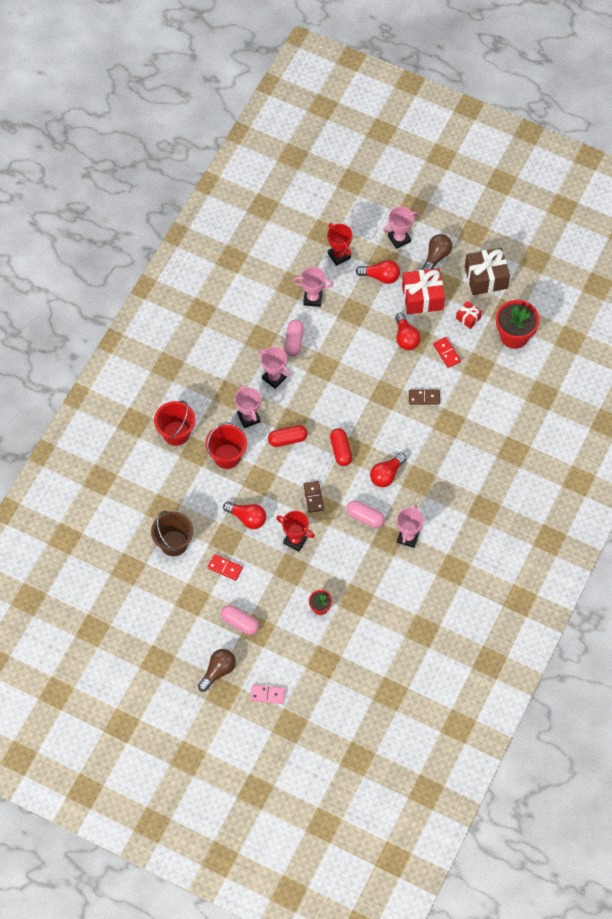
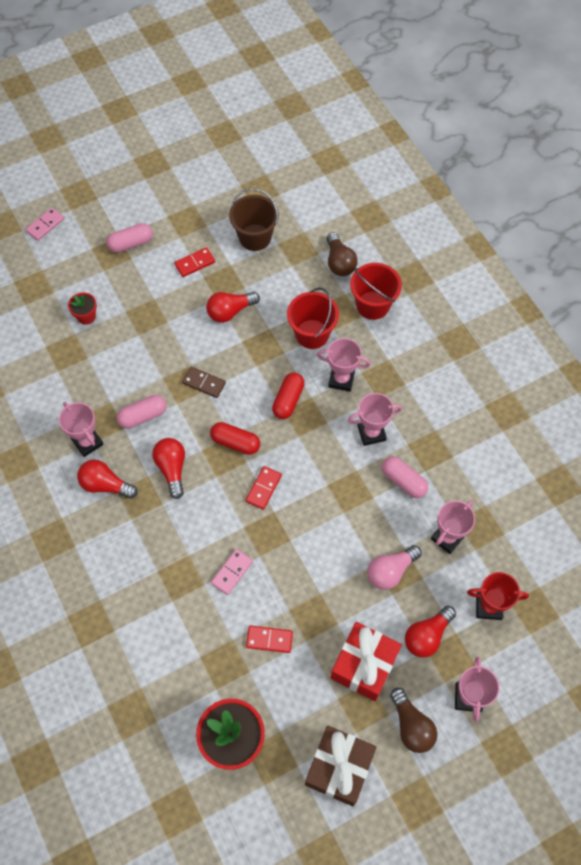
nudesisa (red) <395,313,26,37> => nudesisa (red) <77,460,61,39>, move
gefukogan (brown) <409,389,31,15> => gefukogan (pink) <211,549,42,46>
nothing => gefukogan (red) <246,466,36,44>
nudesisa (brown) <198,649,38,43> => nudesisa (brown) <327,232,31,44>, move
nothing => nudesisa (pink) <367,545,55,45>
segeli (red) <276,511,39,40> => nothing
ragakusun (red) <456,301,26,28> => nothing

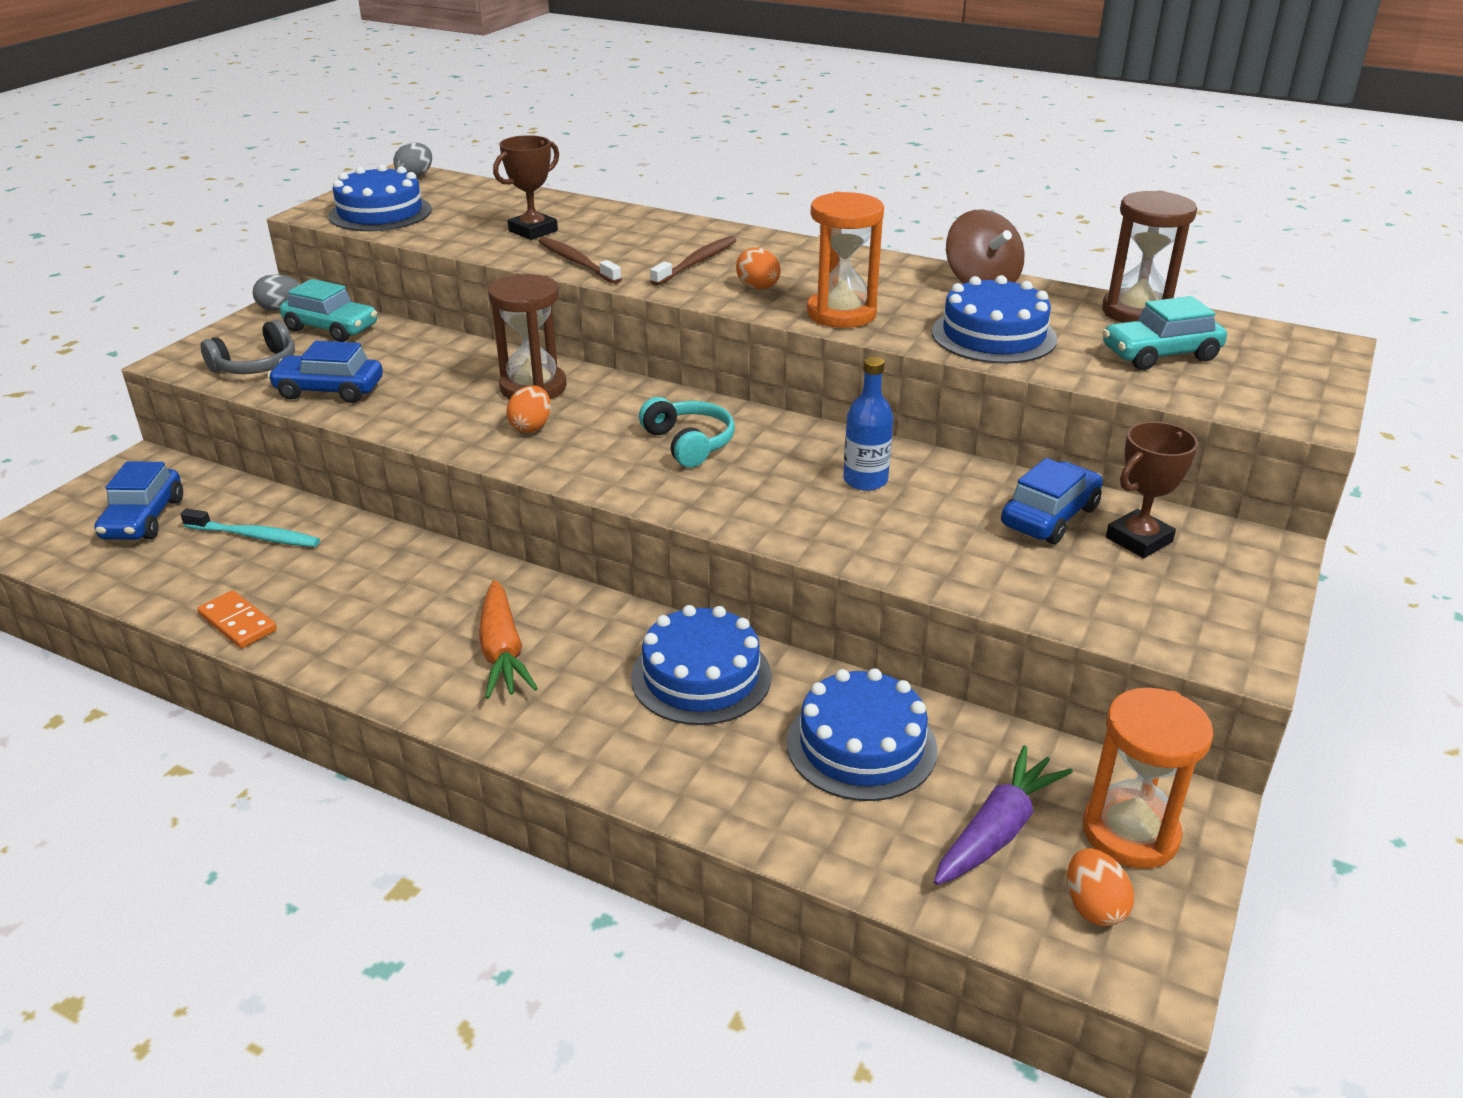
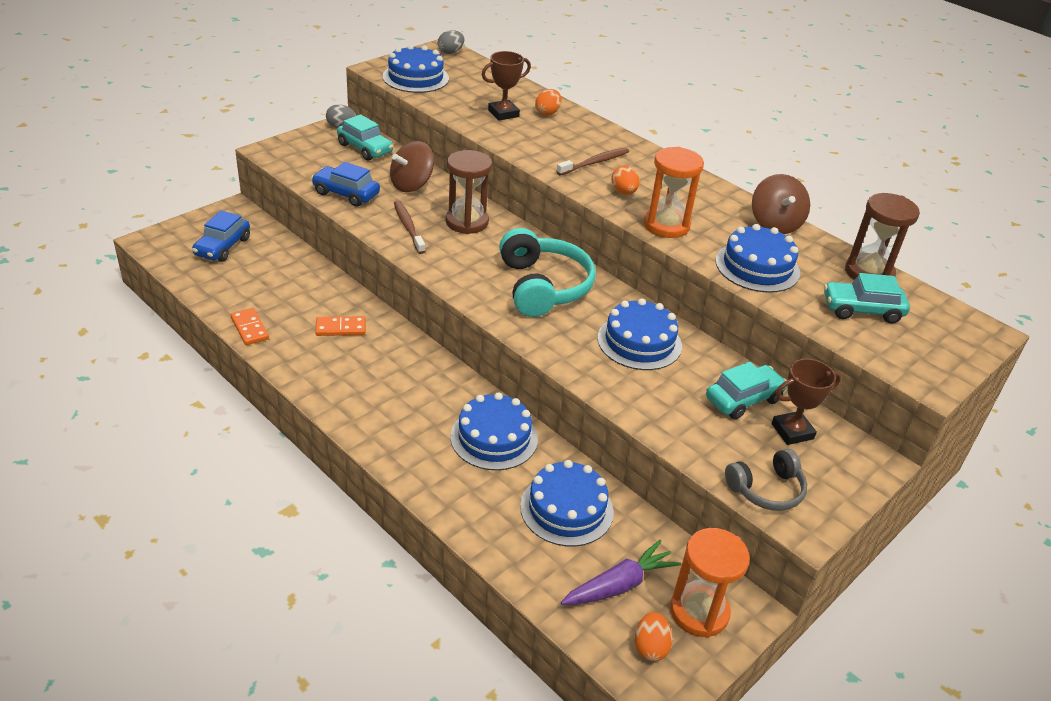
nothing => gefukogan (orange) <315,316,51,20>
nothing => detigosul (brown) <390,141,44,51>
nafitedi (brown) <538,237,84,47> => nafitedi (brown) <394,201,32,53>, move
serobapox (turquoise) <639,397,96,71> => serobapox (turquoise) <499,228,97,89>, x1.69
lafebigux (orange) <506,385,45,48> => lafebigux (orange) <535,89,27,27>, move
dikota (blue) <843,357,50,134> => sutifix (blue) <597,298,85,72>
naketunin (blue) <1001,458,102,86> => naketunin (turquoise) <706,362,81,57>
serobapox (grey) <201,319,94,55> => serobapox (grey) <725,449,82,62>, move
nafitedi (turquoise) <180,509,140,38> => nothing
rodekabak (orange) <479,580,59,119> => nothing

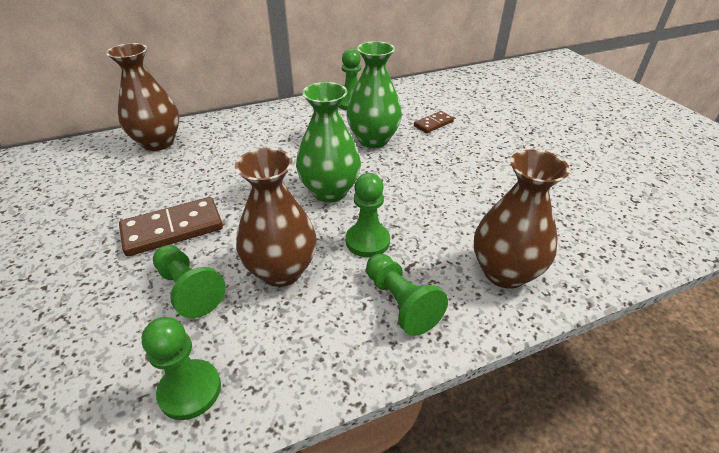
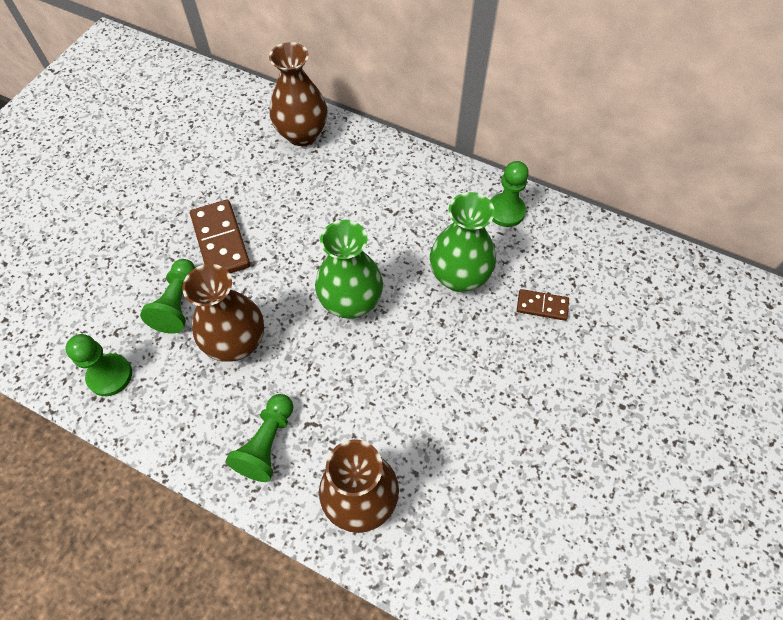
gefukogan (brown) <119,197,104,59> => gefukogan (brown) <190,200,60,73>, 45 degrees clockwise
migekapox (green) <346,173,44,84> => nothing

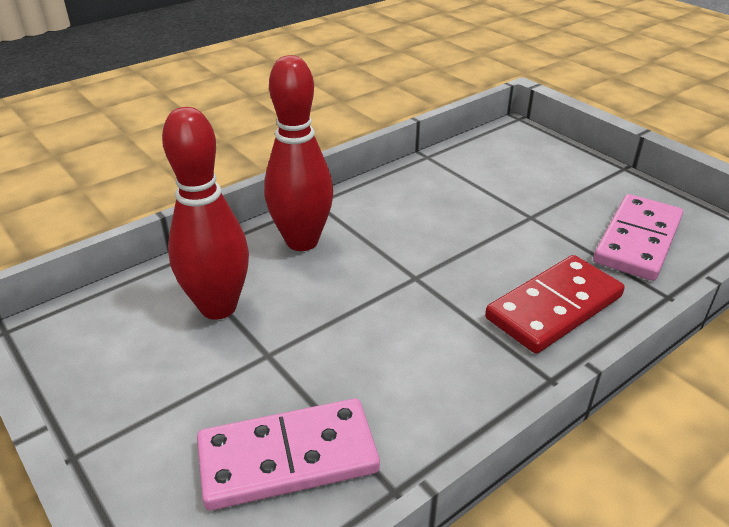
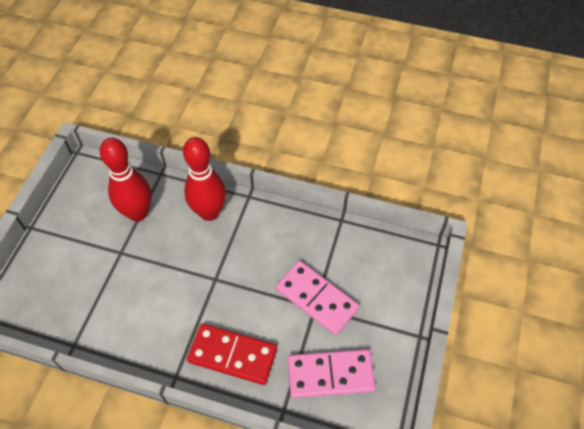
gefukogan (pink) <197,398,183,113> => gefukogan (pink) <276,261,83,74>, move

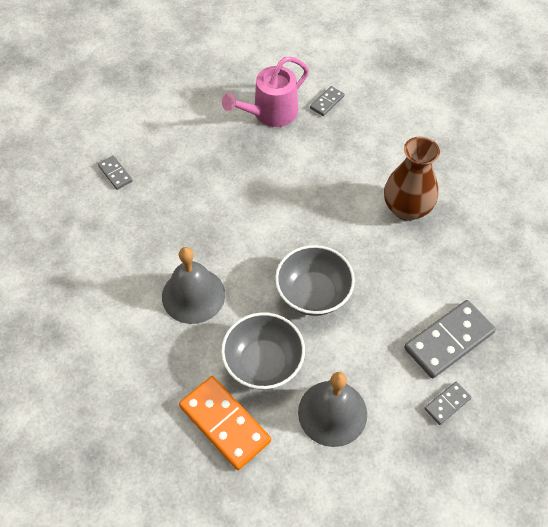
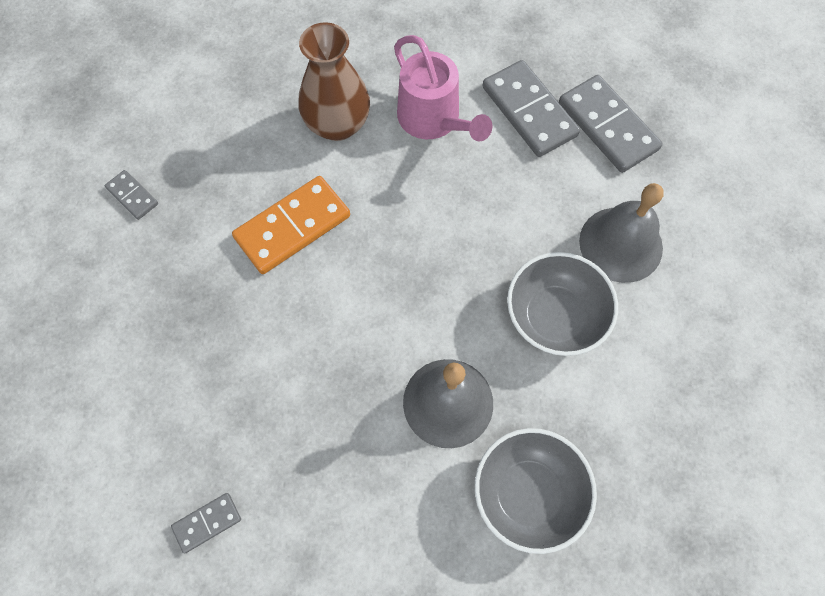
gefukogan (orange) <179,376,92,94> => gefukogan (orange) <232,176,118,98>, move
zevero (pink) <222,57,87,70> => zevero (pink) <394,35,98,107>, move
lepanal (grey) <275,245,80,71> => lepanal (grey) <475,428,122,126>, move
gefukogan (grey) <424,382,47,43> => gefukogan (grey) <559,75,103,98>, x2.00

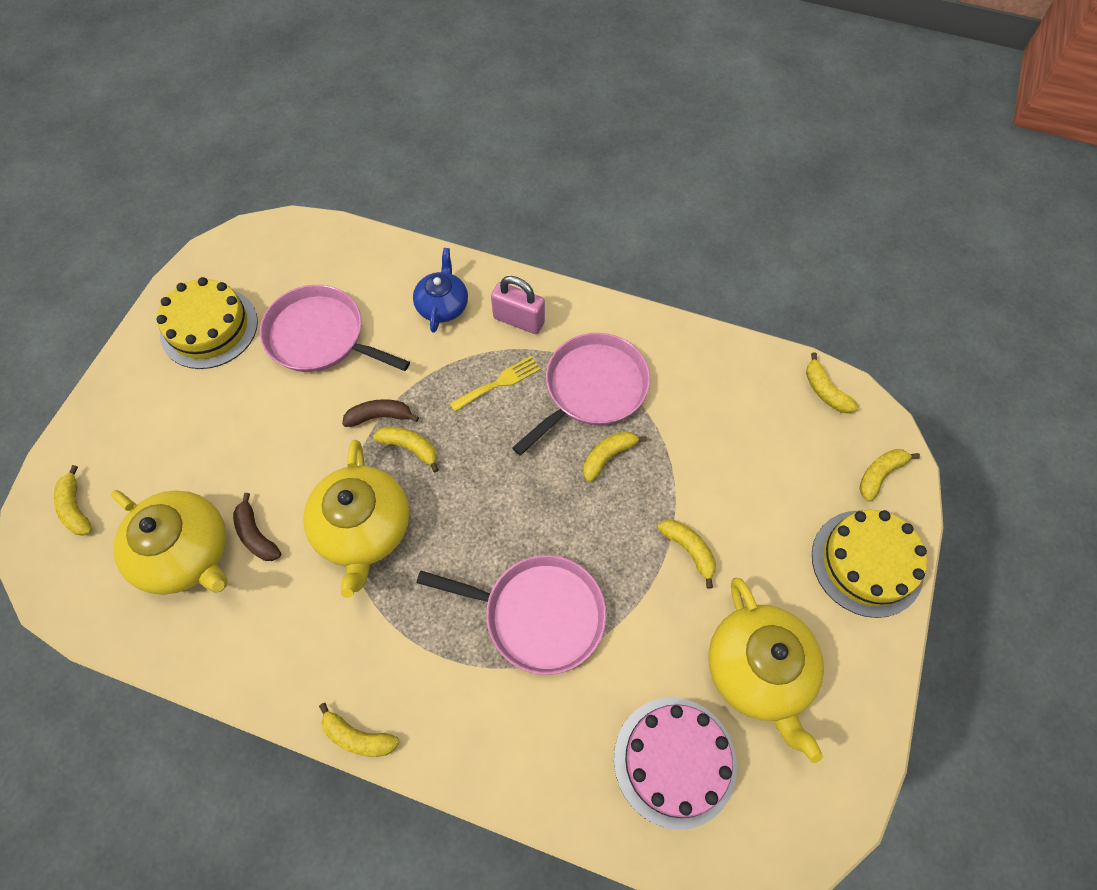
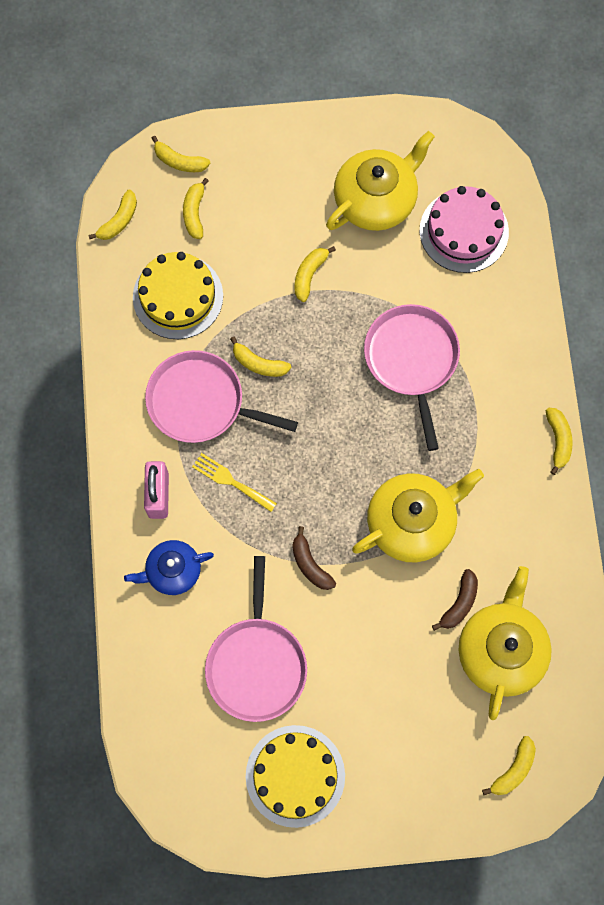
sutifix (yellow) <812,510,115,108> => sutifix (yellow) <133,252,90,87>, move
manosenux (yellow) <373,427,66,45> => manosenux (yellow) <183,178,26,61>, move

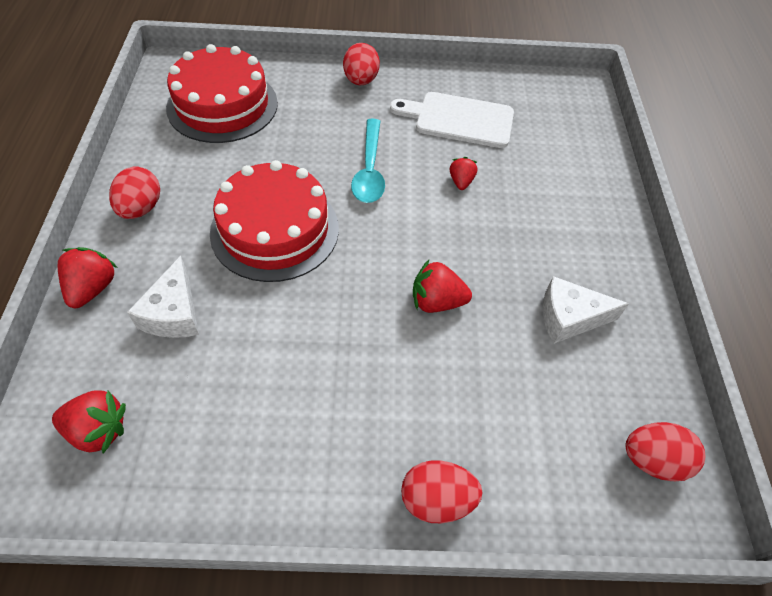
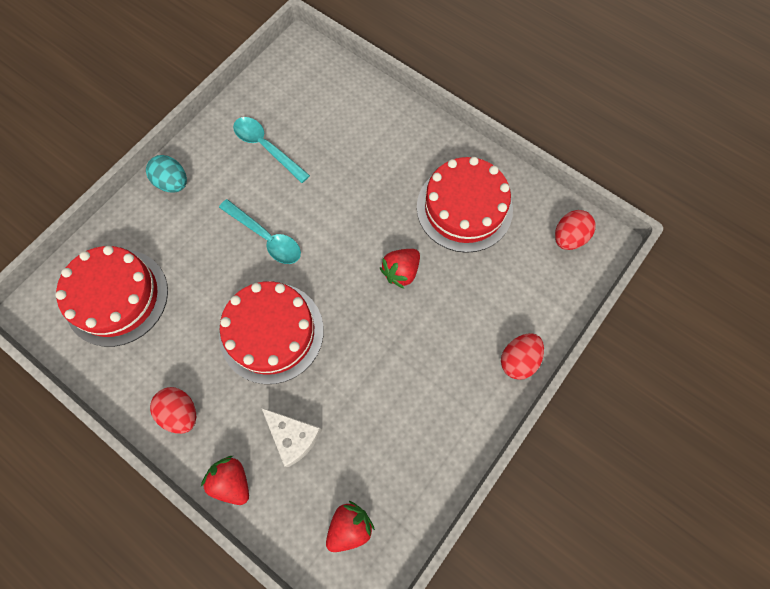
lafebigux (red) <343,43,37,42> => lafebigux (turquoise) <146,155,41,37>
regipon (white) <390,92,124,56> => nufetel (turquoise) <233,117,77,66>
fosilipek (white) <543,276,86,68> => sutifix (red) <417,157,96,96>
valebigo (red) <450,157,27,33> => nothing

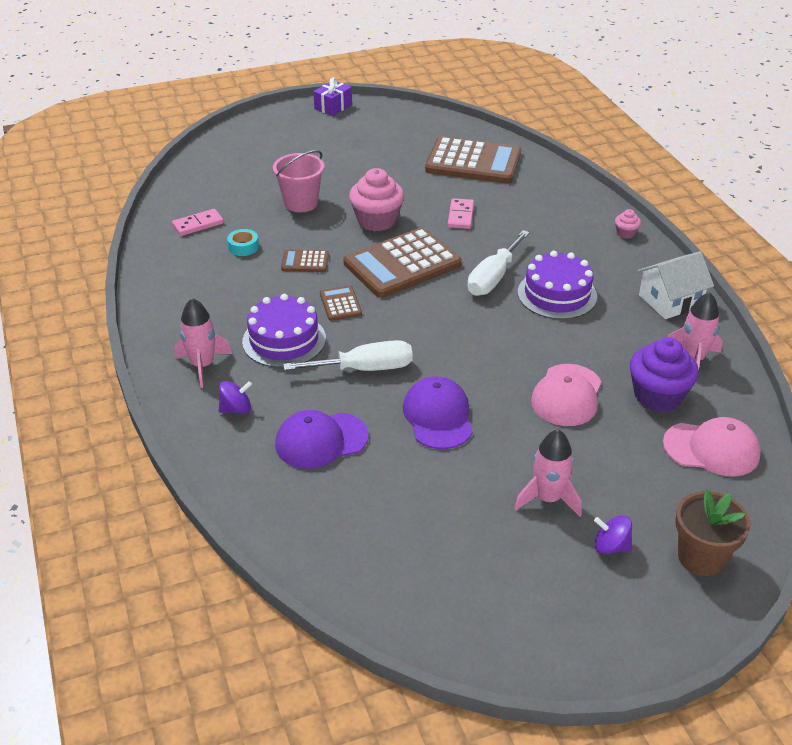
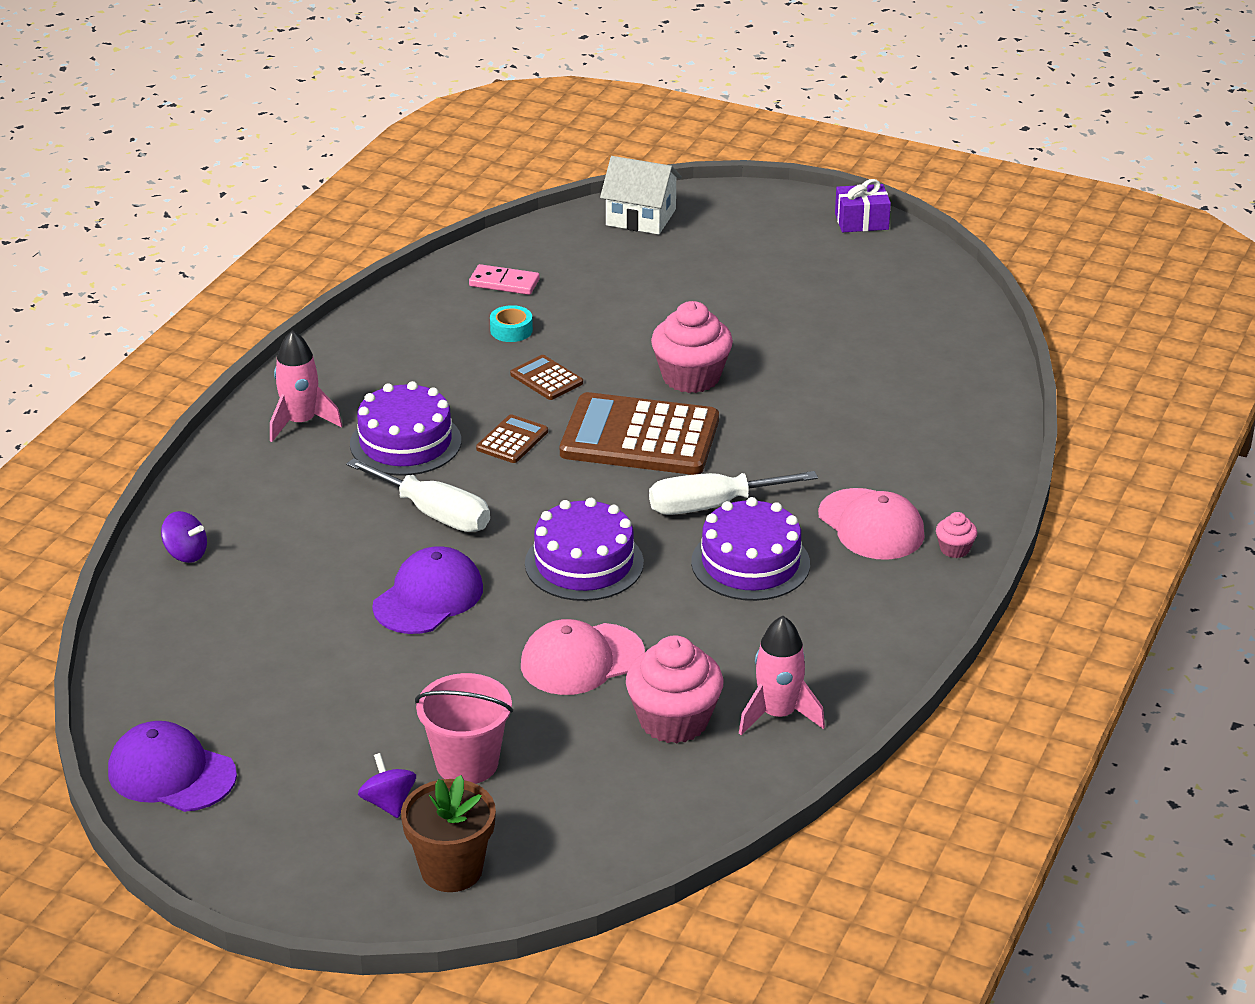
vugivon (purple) <275,410,94,59> => vugivon (purple) <108,721,129,91>, move
detigosul (purple) <219,381,33,33> => detigosul (purple) <161,511,46,52>, move
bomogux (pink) <273,150,52,62> => bomogux (pink) <415,673,98,111>, move
nothing => sutifix (purple) <525,498,119,103>
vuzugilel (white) <638,251,76,68> => vuzugilel (white) <600,156,82,79>, move
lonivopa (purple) <630,337,69,75> => lonivopa (pink) <626,635,97,108>
vugivon (pink) <663,417,98,60> => vugivon (pink) <818,488,107,72>, move
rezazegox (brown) <425,136,96,47> => nothing
gefukogan (pink) <448,198,26,31> => nothing
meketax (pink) <514,429,68,88> => nothing

